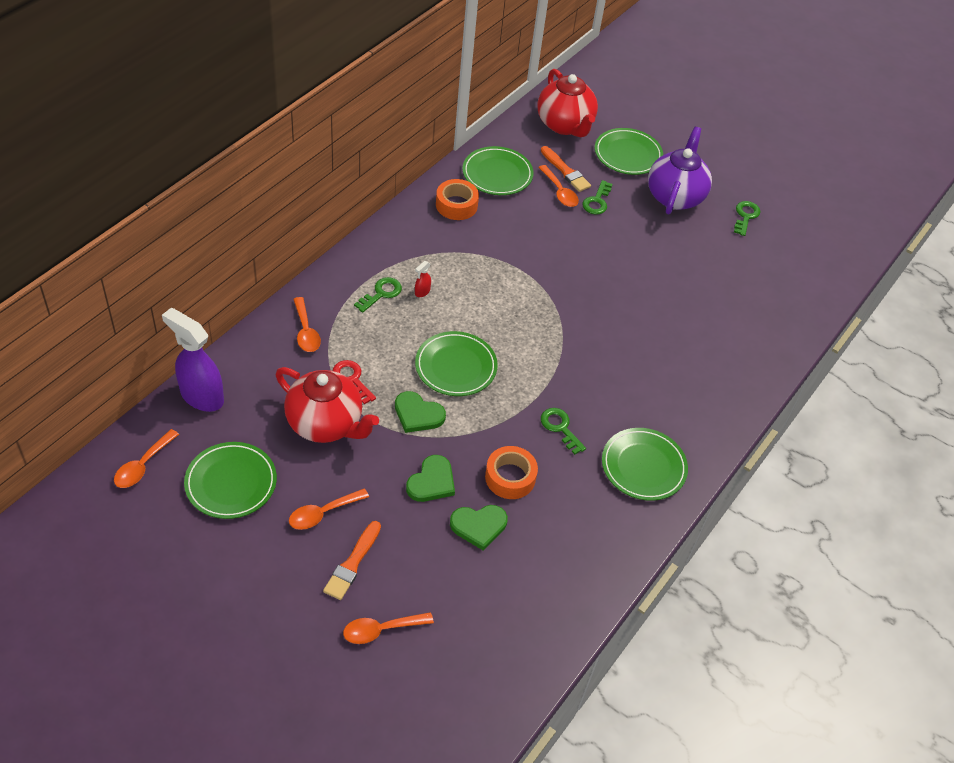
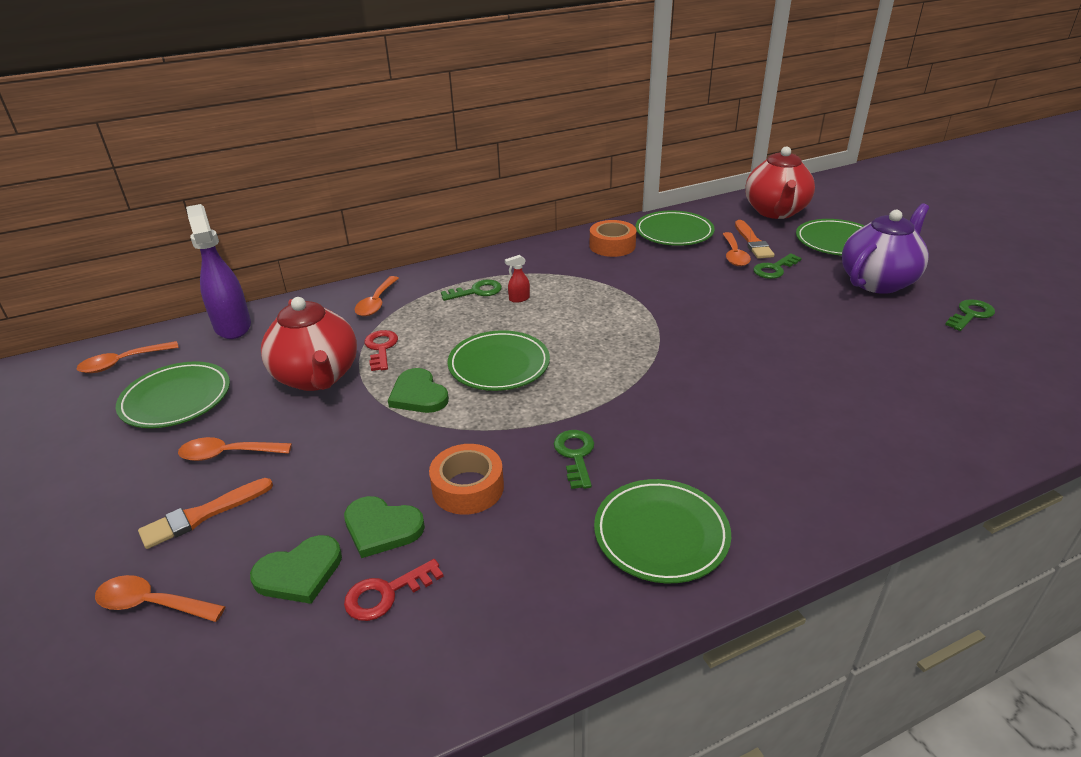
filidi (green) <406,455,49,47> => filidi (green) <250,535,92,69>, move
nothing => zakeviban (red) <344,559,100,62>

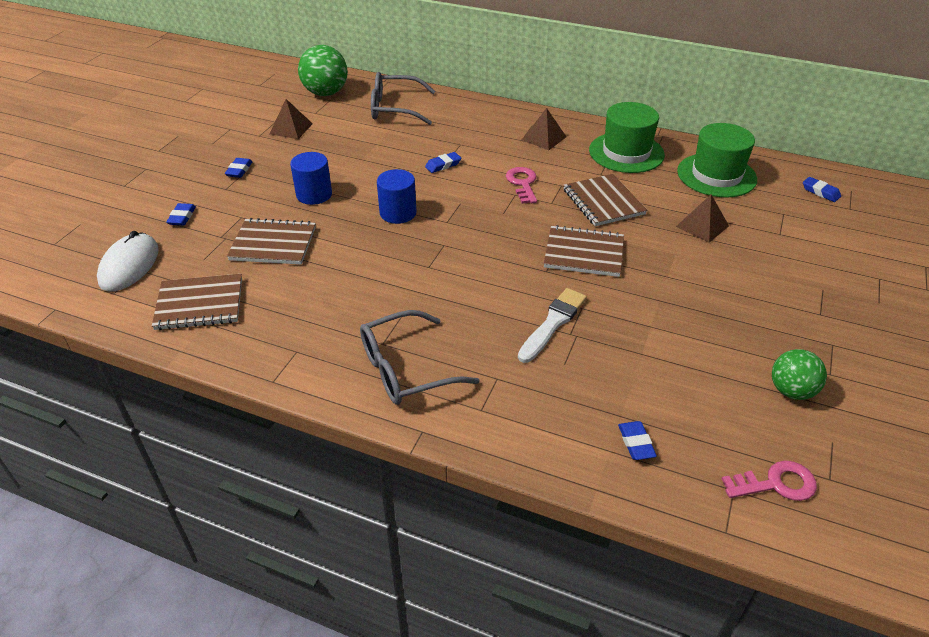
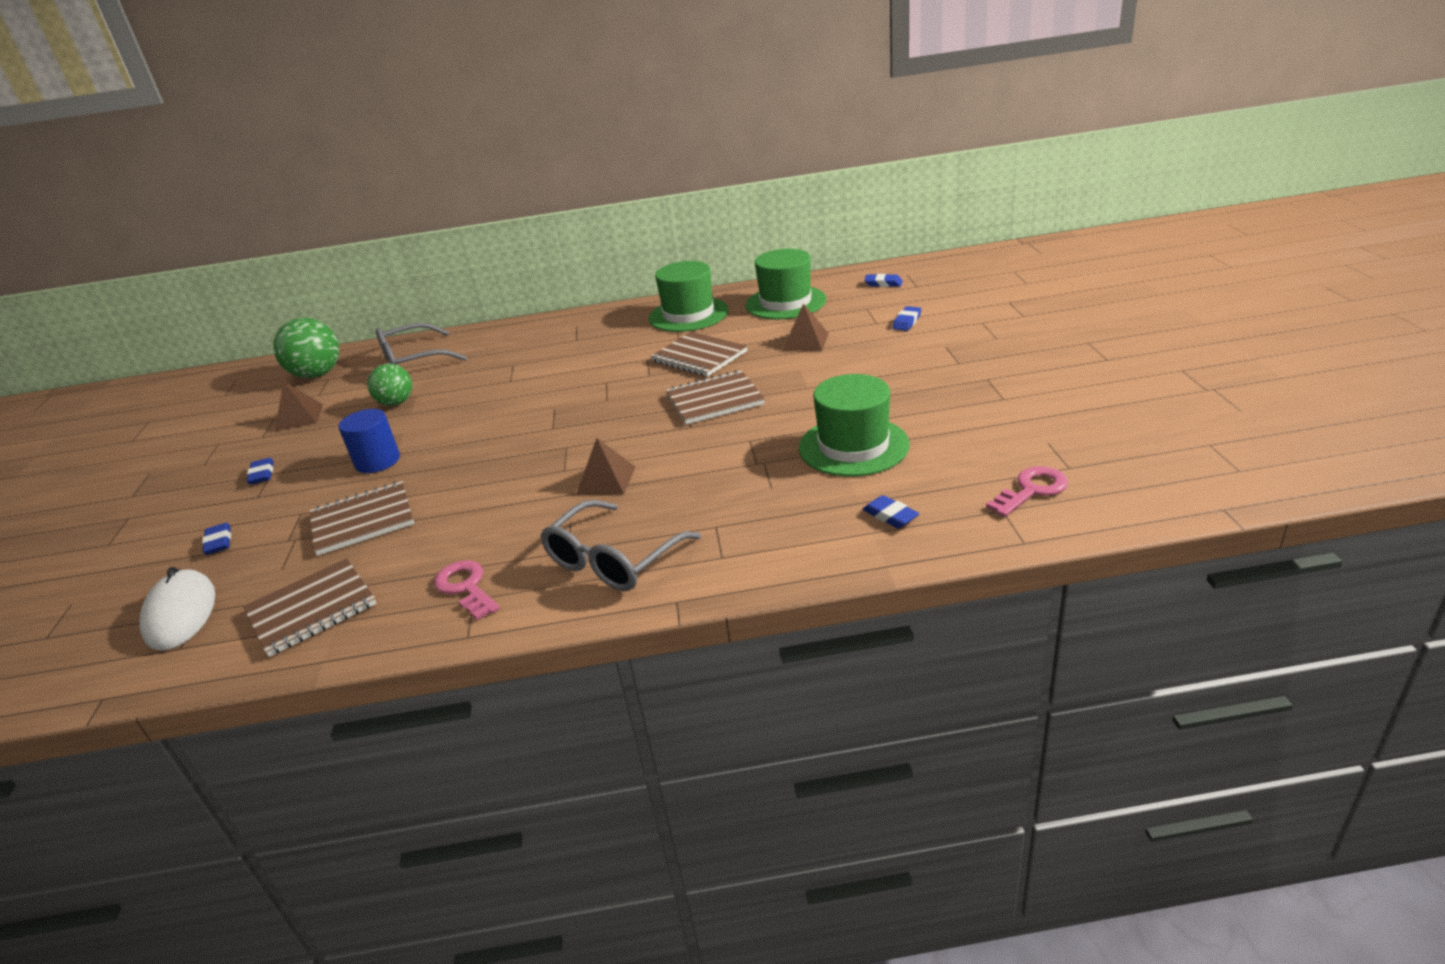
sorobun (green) <772,349,55,51> => sorobun (green) <367,363,45,43>, move
zakeviban (pink) <506,167,31,37> => zakeviban (pink) <434,561,66,59>, move
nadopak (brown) <522,108,44,42> => nadopak (brown) <576,438,59,57>, move
nothing => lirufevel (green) <799,374,111,103>
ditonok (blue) <425,152,36,21> => ditonok (blue) <892,306,29,25>, move
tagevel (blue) <377,169,40,55> => nothing
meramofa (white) <518,288,69,75> => nothing

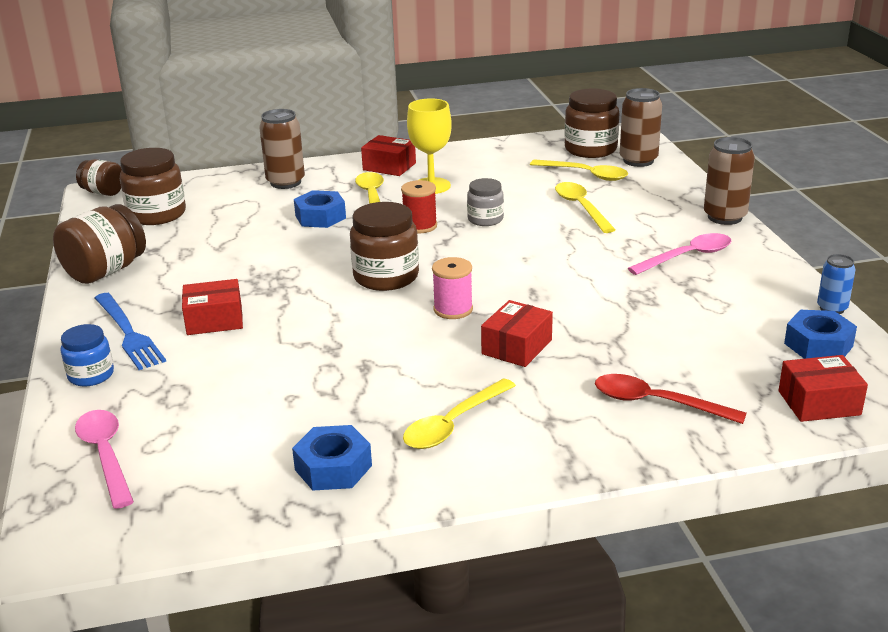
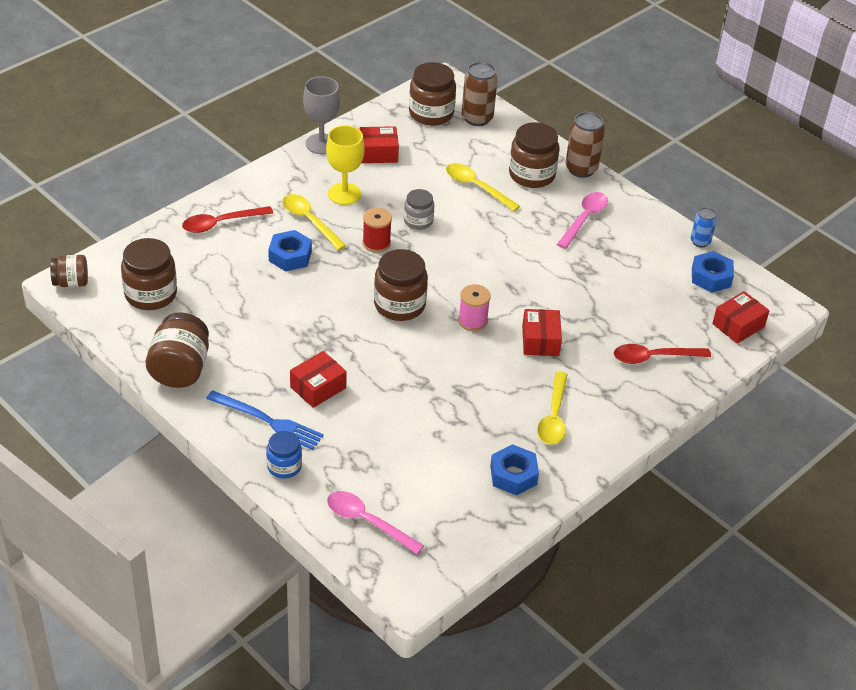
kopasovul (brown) <259,109,46,80> => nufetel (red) <182,206,91,27>
nothing => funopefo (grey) <303,76,37,78>
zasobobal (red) <361,135,55,41> => zasobobal (red) <360,126,39,37>, move
nothing => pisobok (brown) <509,122,51,66>
nufetel (yellow) <530,159,98,22> => nothing

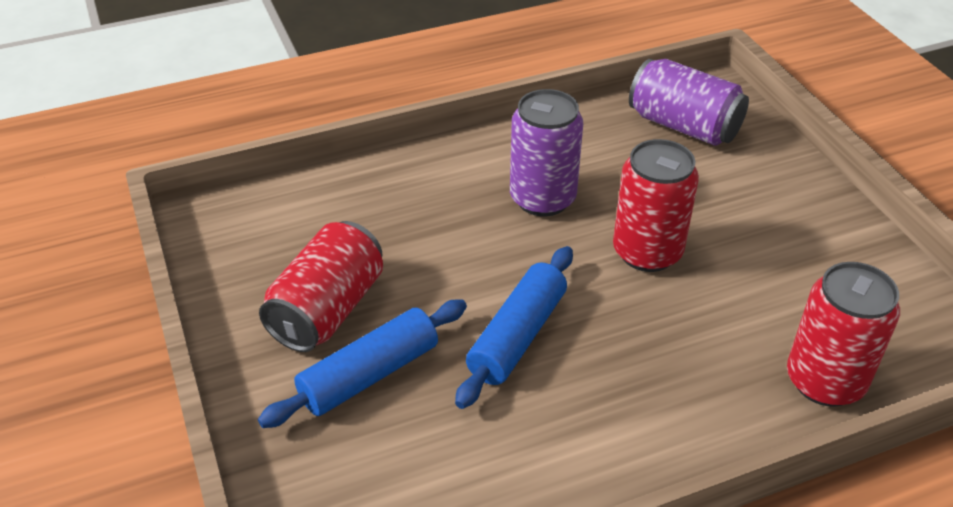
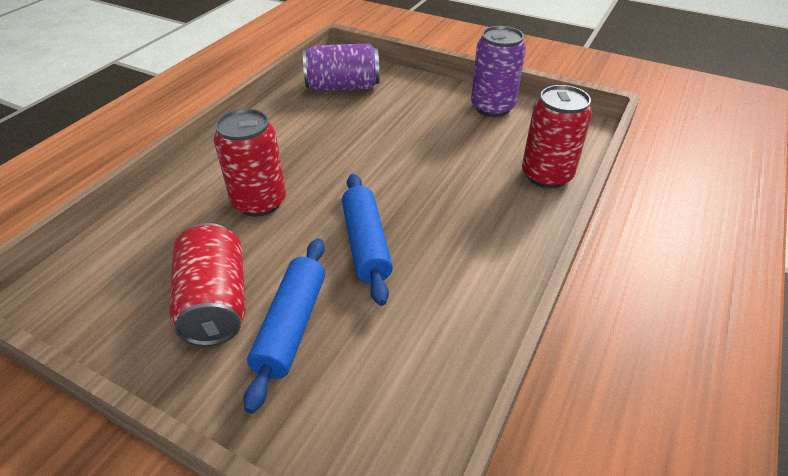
kopasovul (red) <613,139,86,133> => kopasovul (red) <214,109,72,108>, move
kopasovul (purple) <510,89,73,128> => kopasovul (purple) <471,26,55,91>, move

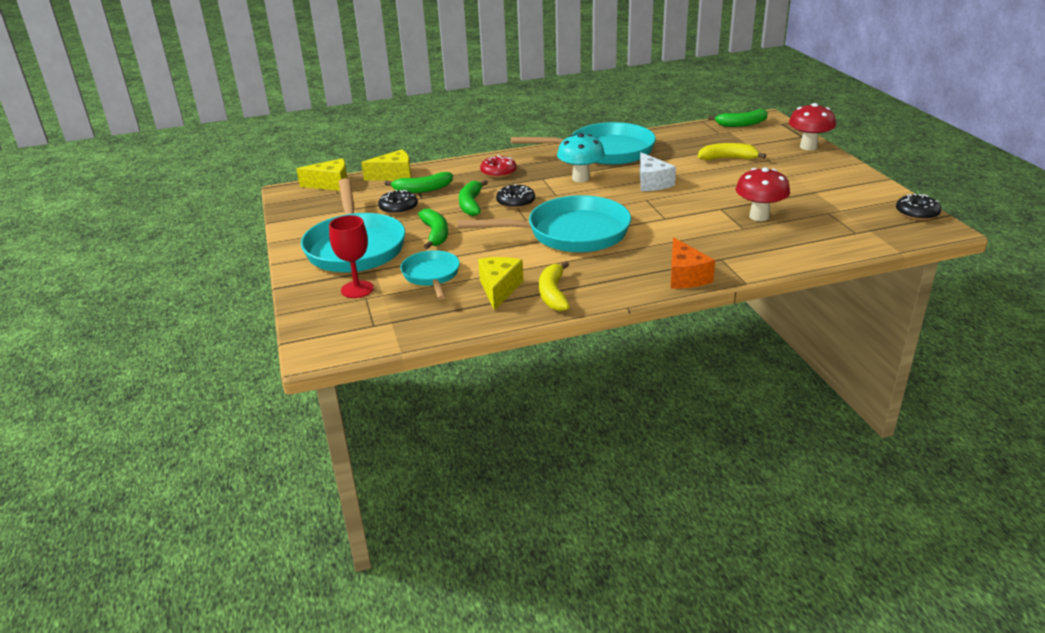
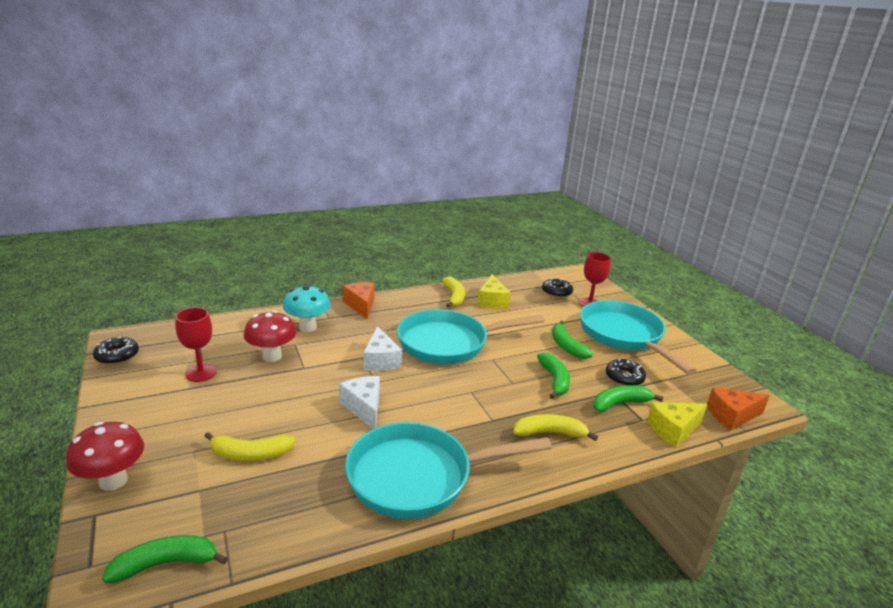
nothing => funopefo (red) <175,307,42,75>
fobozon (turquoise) <557,133,48,49> => fobozon (turquoise) <283,285,48,47>, move
nothing => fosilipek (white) <364,326,38,45>
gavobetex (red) <480,155,37,23> => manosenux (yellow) <513,414,85,27>
gavobetex (black) <496,184,39,25> => gavobetex (black) <542,278,31,20>, move
fosilipek (yellow) <296,158,52,33> => fosilipek (orange) <707,387,63,44>
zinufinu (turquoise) <400,250,60,50> => nothing

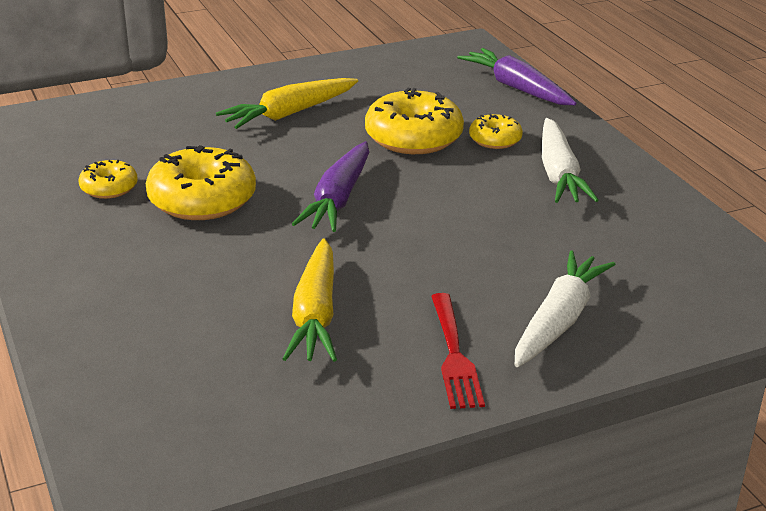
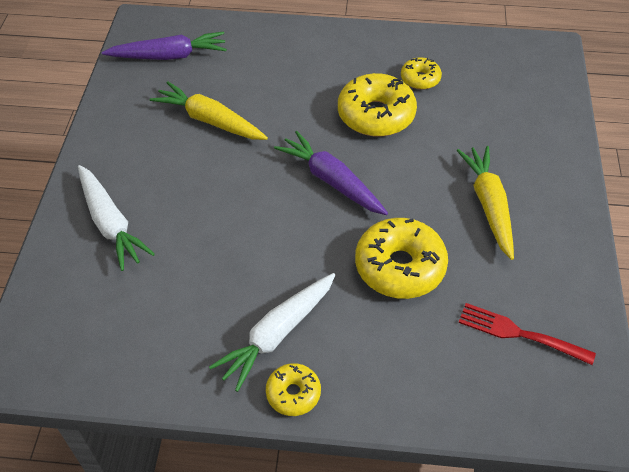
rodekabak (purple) <457,48,119,57> => rodekabak (purple) <102,31,125,29>, move
rodekabak (white) <542,118,57,85> => rodekabak (white) <209,273,126,119>, 75 degrees counterclockwise
gavobetex (yellow) <469,113,54,36> => gavobetex (yellow) <266,363,55,53>, move
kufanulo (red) <431,293,54,116> => kufanulo (red) <458,303,138,62>, move

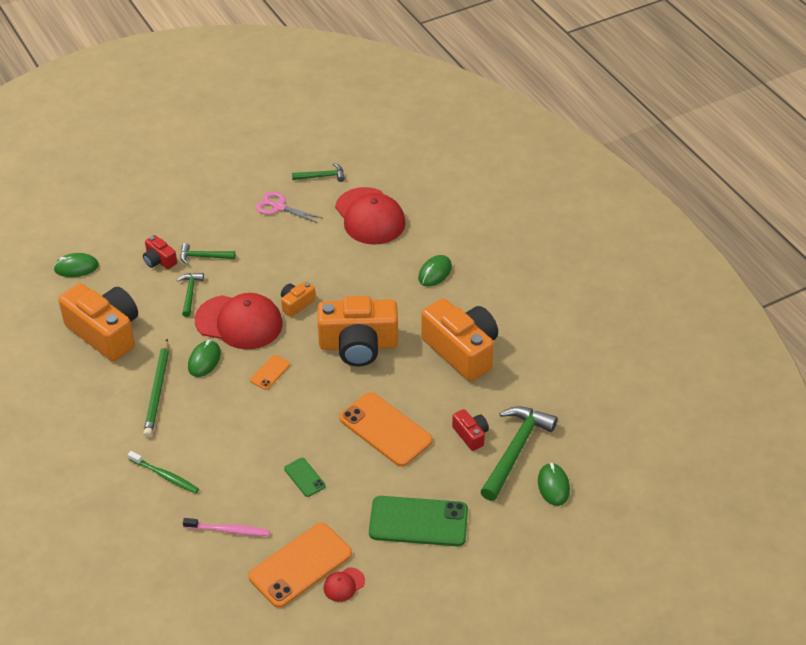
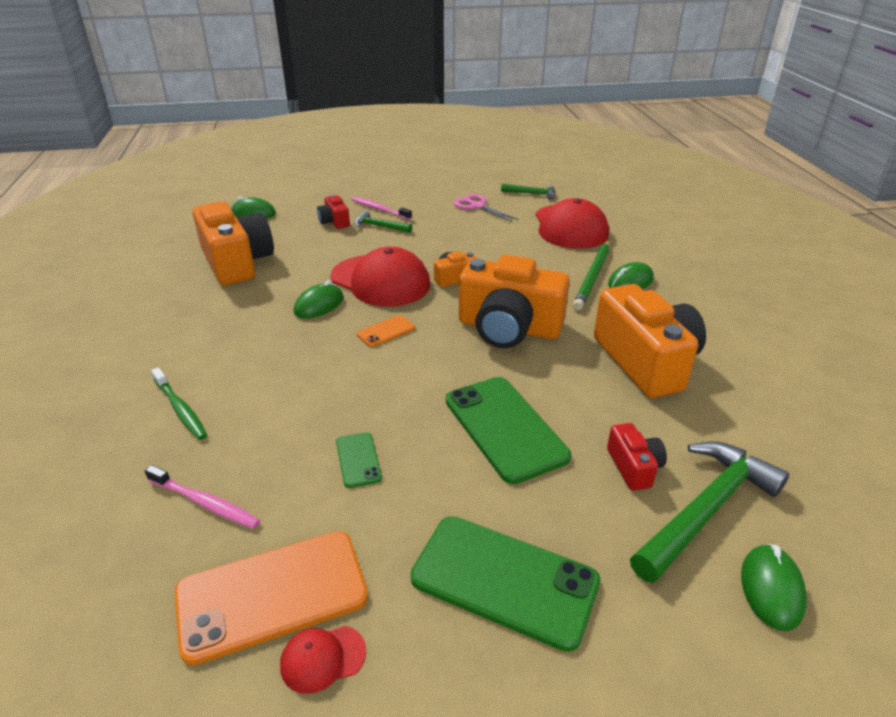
nothing => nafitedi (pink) <351,197,61,23>
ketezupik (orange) <339,392,94,75> => ketezupik (green) <446,377,125,107>
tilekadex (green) <143,339,26,98> => tilekadex (green) <573,240,37,70>, move
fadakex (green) <177,273,27,44> => nothing

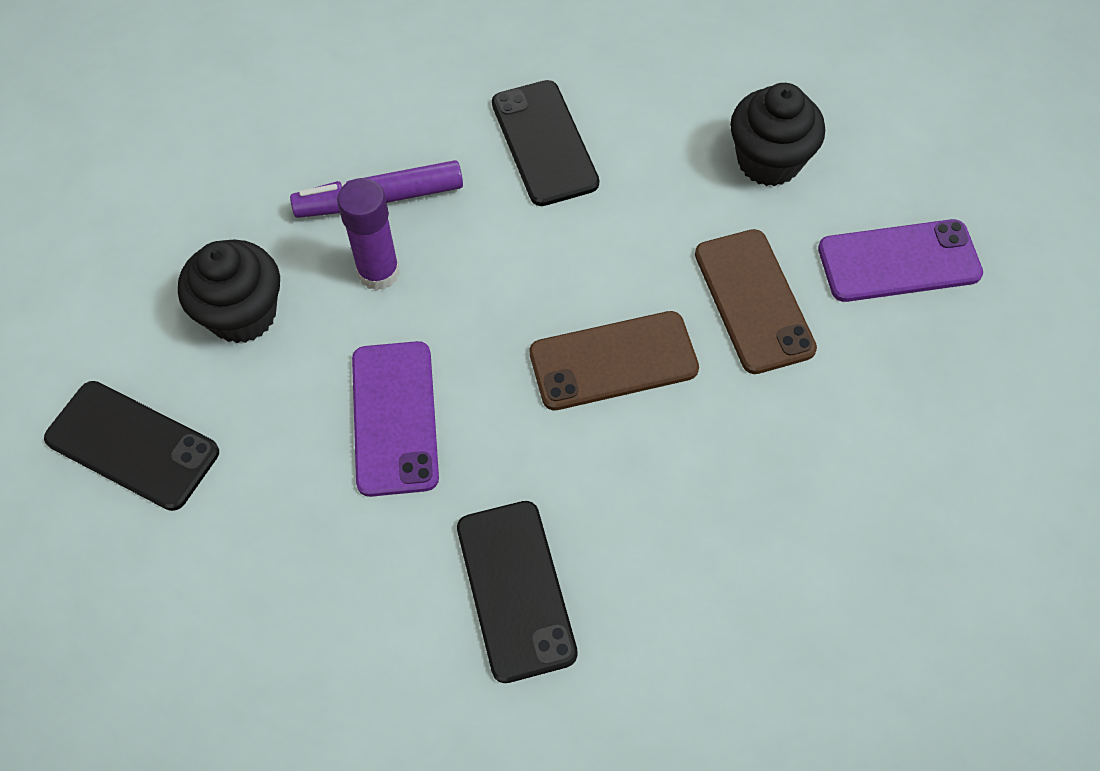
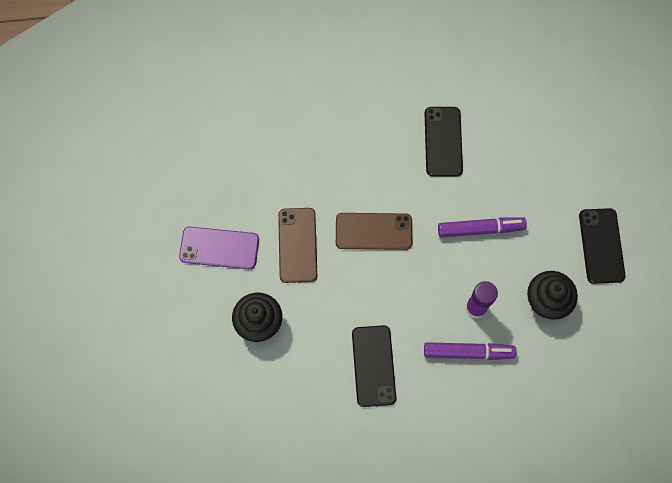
ketezupik (purple) <352,341,87,156> => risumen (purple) <438,217,89,20>
ketezupik (black) <44,381,175,130> => ketezupik (black) <579,208,47,76>, 45 degrees clockwise

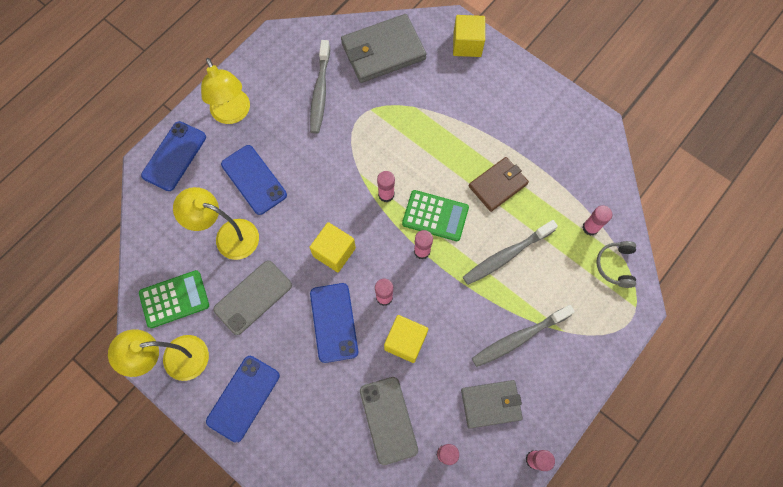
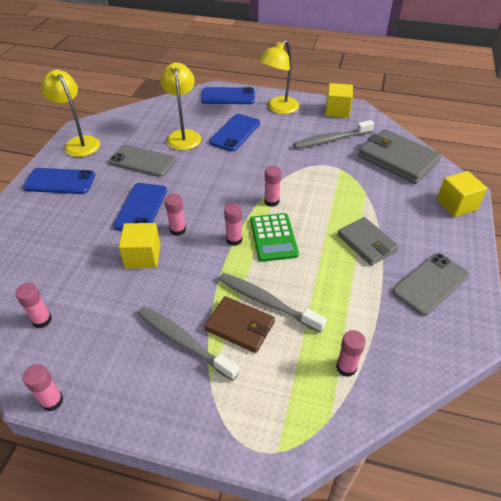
ketezupik (blue) <310,283,48,80> => ketezupik (blue) <113,183,54,48>, 45 degrees counterclockwise
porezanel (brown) <469,157,60,55> => porezanel (brown) <204,296,71,57>, move
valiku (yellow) <309,222,47,50> => valiku (yellow) <325,83,28,35>, move
porezanel (grey) <461,380,62,49> => porezanel (grey) <338,217,61,48>, move
ketezupik (grey) <360,377,58,88> => ketezupik (grey) <392,253,77,62>, move
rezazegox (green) <139,270,70,58> => nothing
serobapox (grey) <596,241,40,47> => nothing

